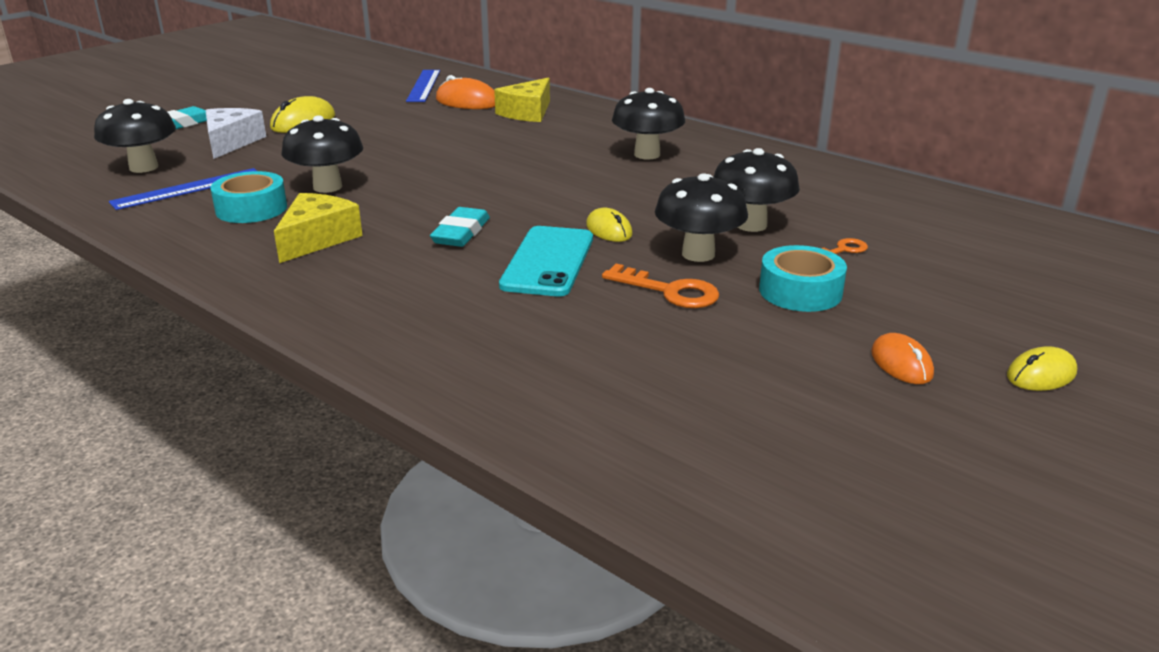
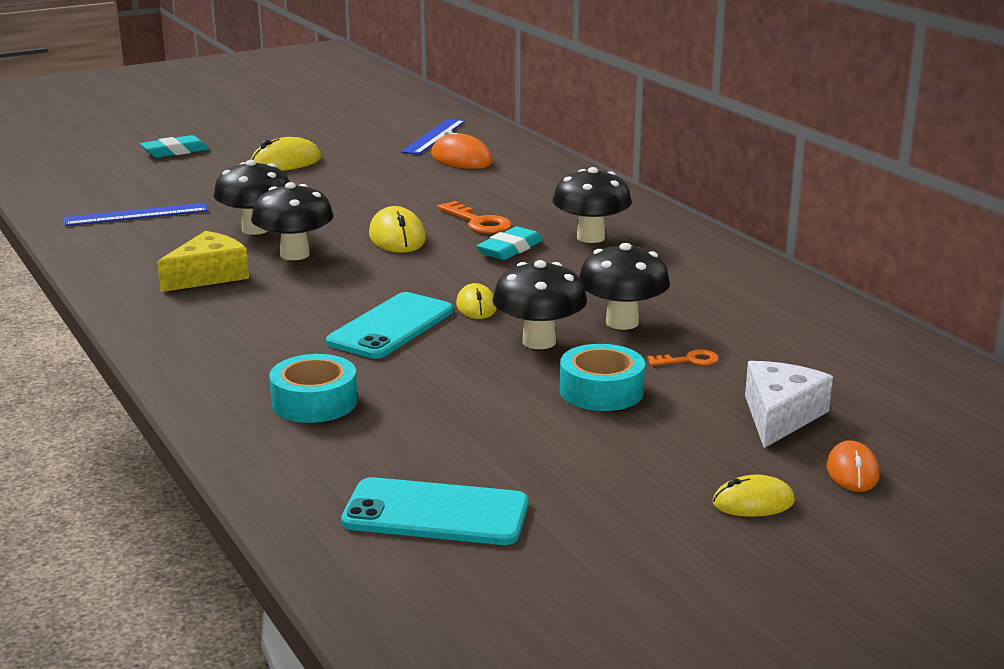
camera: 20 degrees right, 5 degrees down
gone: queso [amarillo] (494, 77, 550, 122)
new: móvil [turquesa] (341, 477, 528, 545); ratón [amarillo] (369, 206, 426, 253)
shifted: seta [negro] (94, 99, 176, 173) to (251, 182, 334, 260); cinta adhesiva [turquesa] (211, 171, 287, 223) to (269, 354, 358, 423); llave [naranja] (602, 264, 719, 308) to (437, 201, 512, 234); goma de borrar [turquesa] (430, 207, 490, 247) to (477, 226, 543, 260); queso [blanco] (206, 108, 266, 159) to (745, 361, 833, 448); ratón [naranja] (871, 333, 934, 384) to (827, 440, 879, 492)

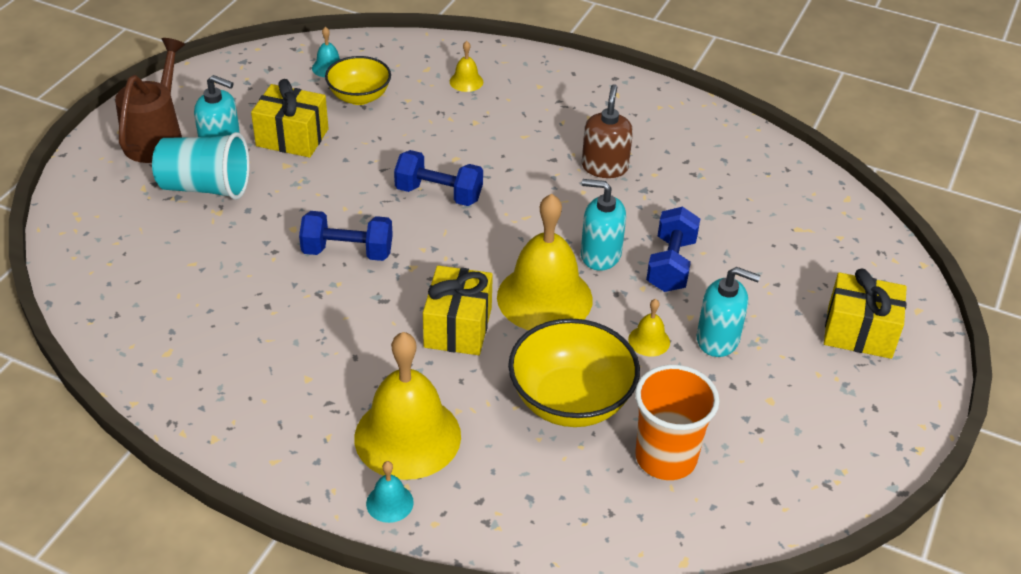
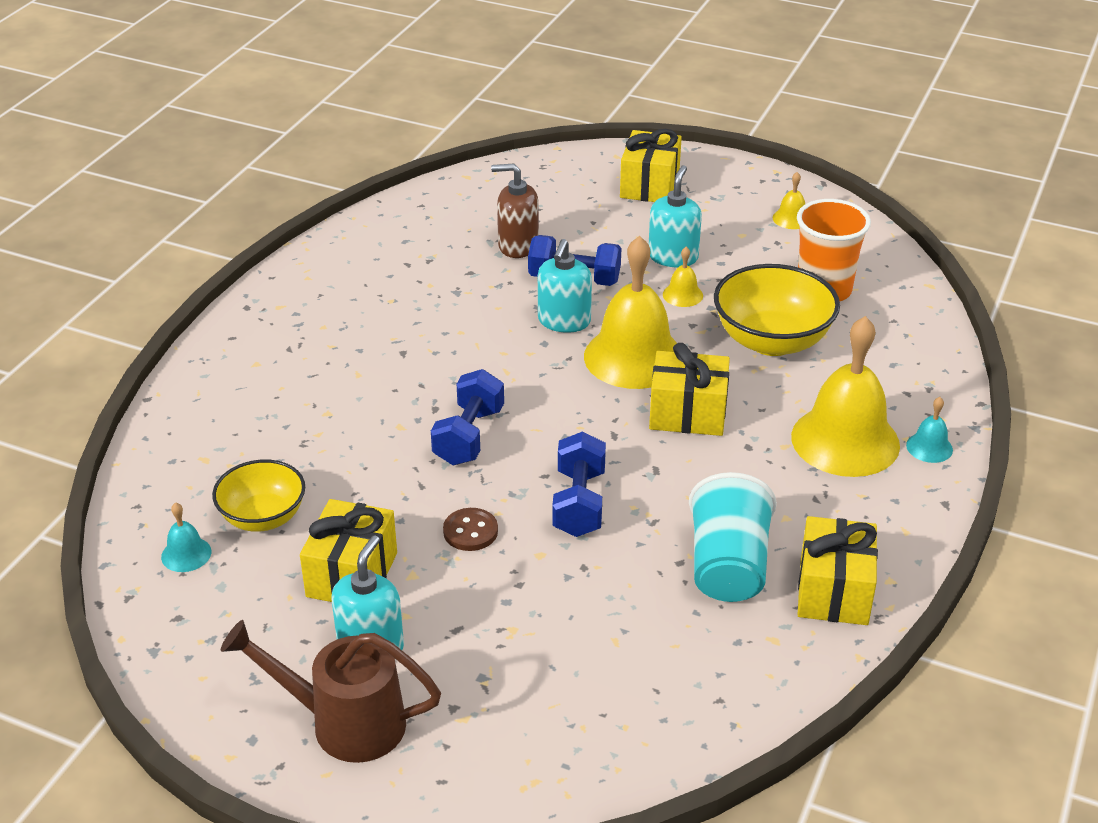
camera: 90 degrees left, 5 degrees down
new: botón [marrón] (443, 508, 498, 551); regalo [amarillo] (798, 516, 878, 625)
shifted: dispensador de jabón [marrón] (582, 84, 633, 178) to (491, 163, 539, 258); vaso [turquesa] (152, 132, 250, 200) to (689, 472, 777, 602); campana [amarillo] (450, 41, 483, 92) to (773, 172, 805, 229)

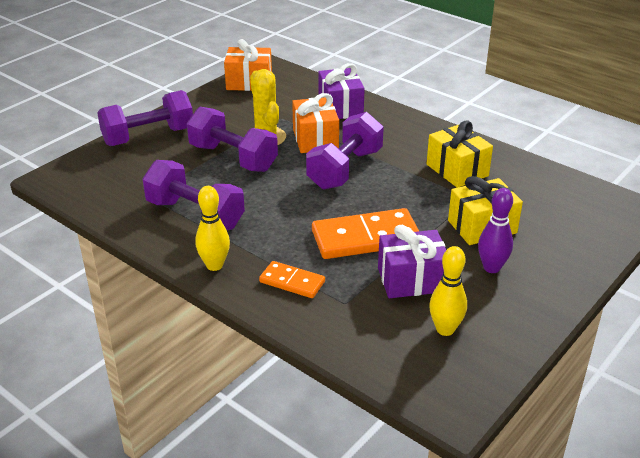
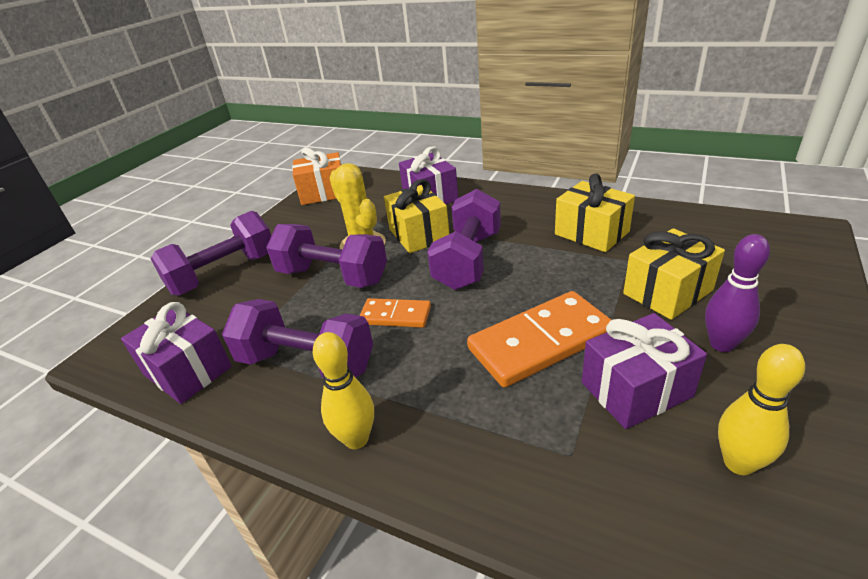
camera: 10 degrees left, 0 degrees up
new: regalo [morado] (121, 302, 232, 404)
shifted: ficha de dominó [naranja] (259, 261, 325, 298) to (360, 298, 431, 328)
repainted: regalo [naranja] (292, 93, 339, 153) to regalo [amarillo] (384, 179, 449, 253)

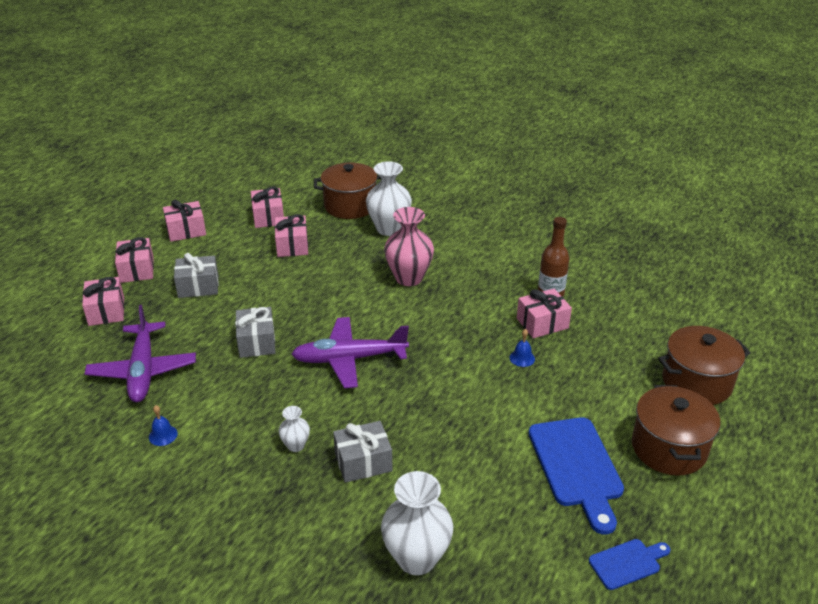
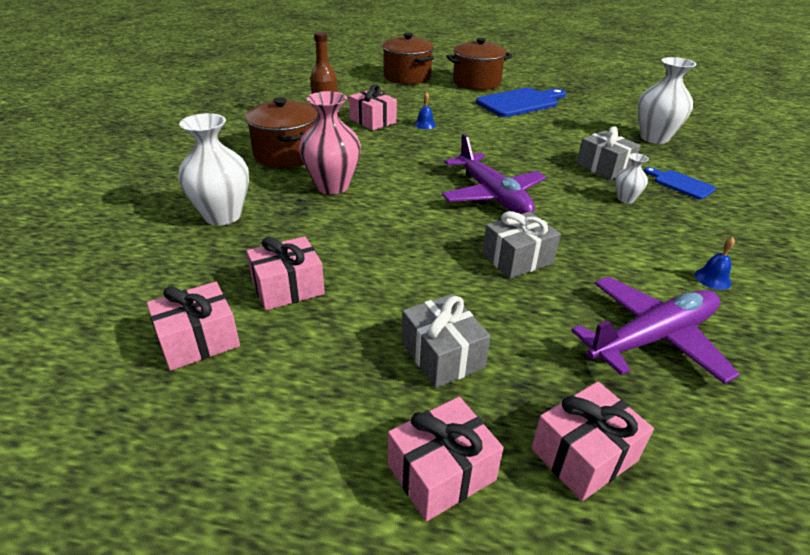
camera: 110 degrees left, 0 degrees up
gone: regalo [rosa] (163, 200, 206, 242)
shifted: olla [marrón] (314, 163, 381, 219) to (245, 98, 318, 168); tabla de cortar [azul] (589, 539, 670, 590) to (644, 167, 716, 199)

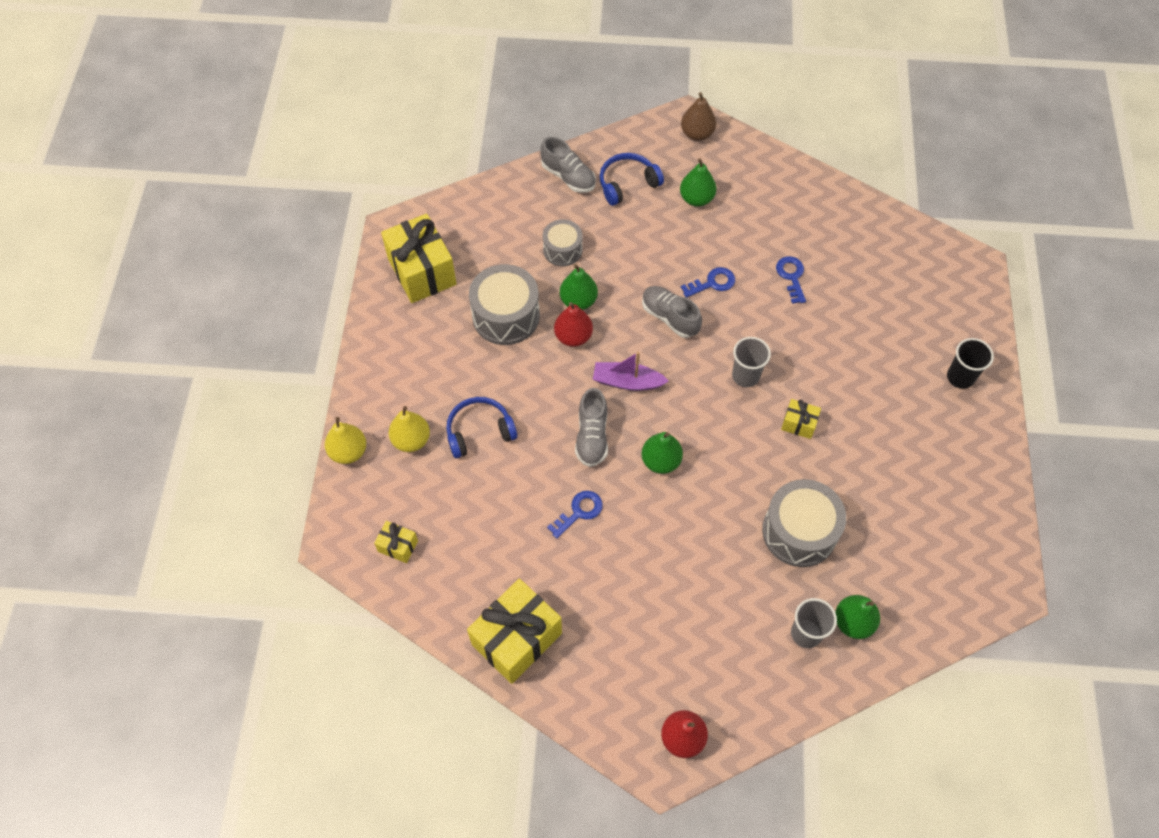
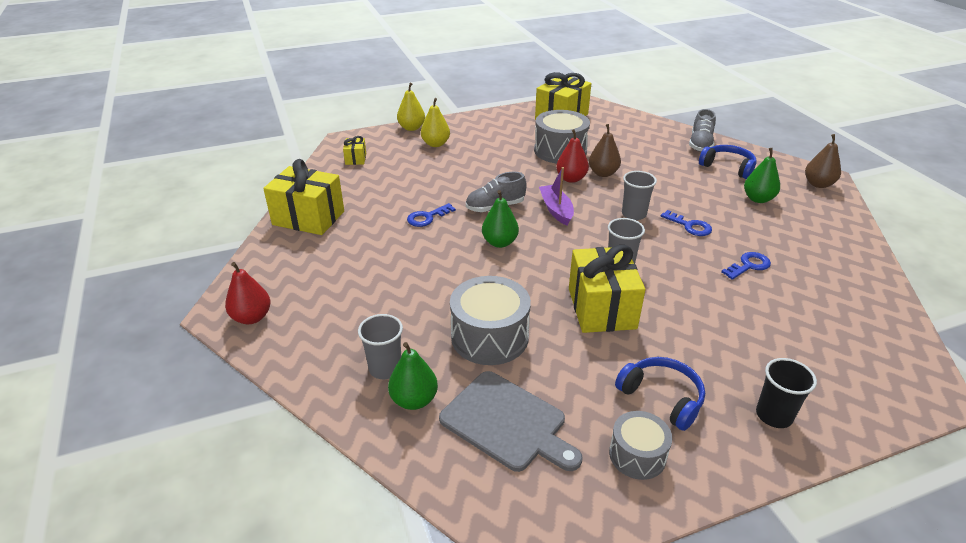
camera: 65 degrees right, 25 degrees down
new: tabla de cortar [gris] (439, 371, 582, 472)
shifted: tambor [gris] (543, 219, 583, 266) to (609, 411, 672, 480); auriculares [azul] (446, 397, 517, 458) to (615, 357, 705, 431)
swapped: zapato [gris] (642, 286, 702, 338) to vaso [gris] (622, 171, 657, 220)
repainted: pera [verde] (560, 264, 598, 310) to pera [marrón] (589, 124, 621, 177)
rotated: llave [azul] (547, 491, 603, 539) = (407, 203, 456, 227) 120 degrees clockwise
scaled: regalo [amarillo] (781, 399, 821, 439) = (569, 245, 645, 333) x2.13

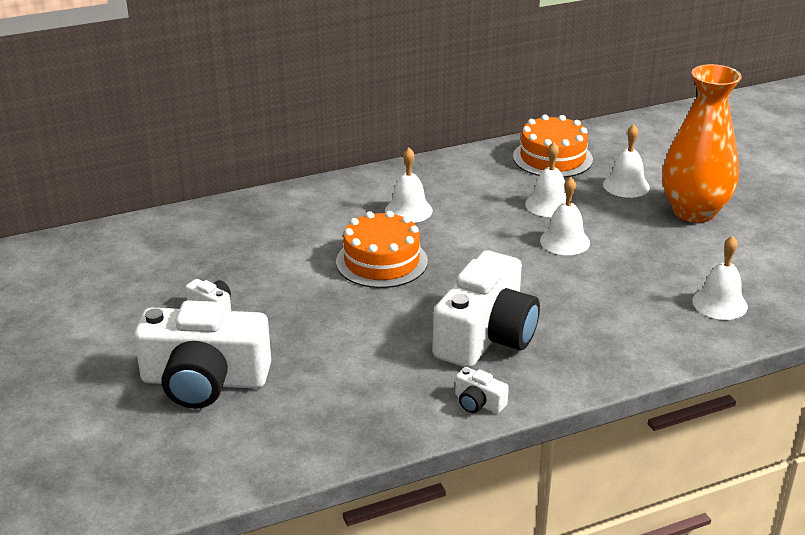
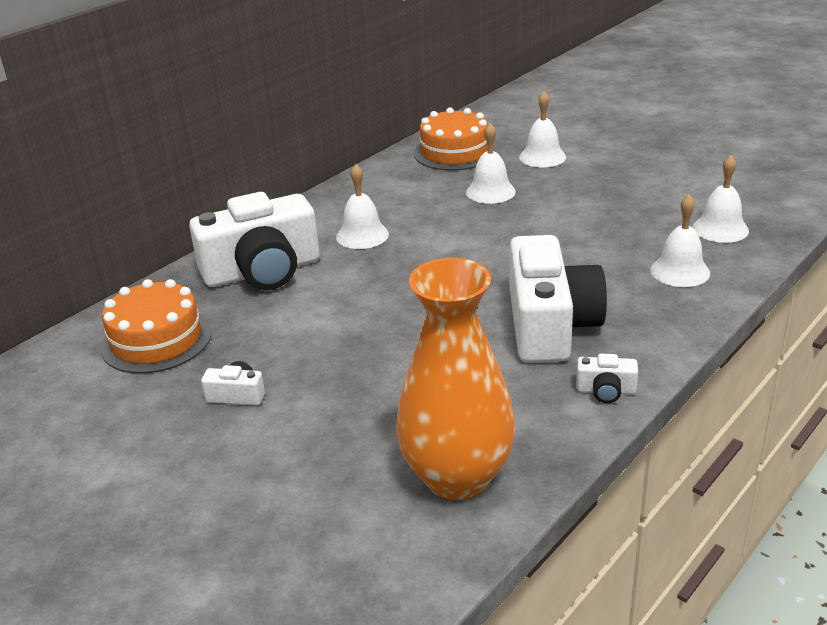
camera: 25 degrees left, 0 degrees up
shifted: tarta [naranja] (336, 211, 428, 288) to (100, 279, 212, 374); cámara [blanco] (134, 300, 271, 409) to (189, 192, 320, 290); florero [naranja] (662, 64, 742, 223) to (396, 258, 516, 500); campana [blanco] (540, 177, 590, 255) to (650, 195, 710, 287)

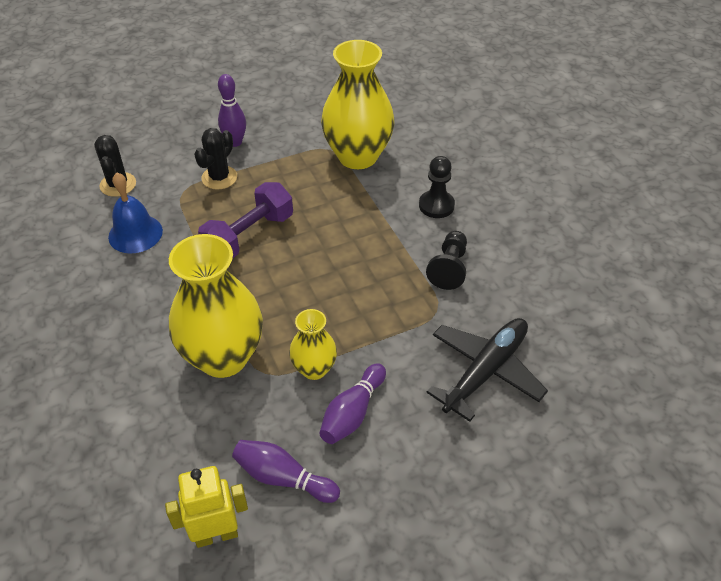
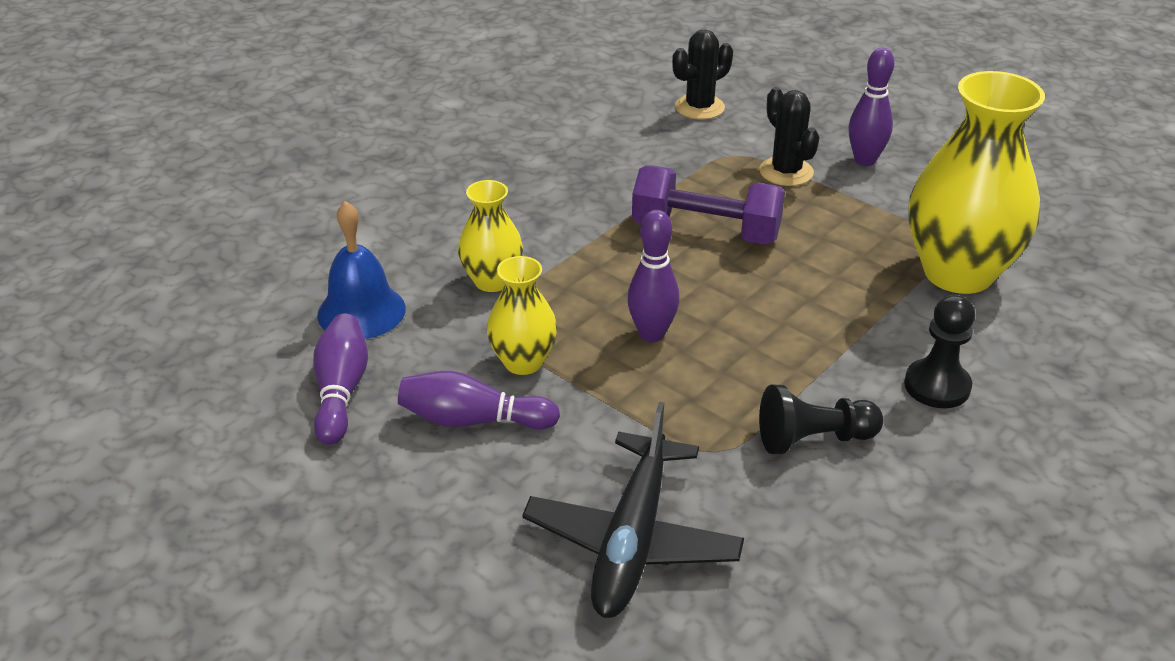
camera: 65 degrees right, 10 degrees down
gone: robot [amarillo] (165, 466, 248, 548)
new: bolo [morado] (627, 210, 679, 342)
shifted: campana [azul] (108, 173, 163, 253) to (317, 201, 406, 339)
rotated: avión [negro] (426, 318, 548, 422) = (522, 402, 744, 618) 90 degrees clockwise; cactus [negro] (194, 128, 237, 190) = (759, 87, 819, 186) 60 degrees clockwise
scaled: florero [amarillo] (169, 234, 263, 378) = (458, 180, 523, 292) x0.52

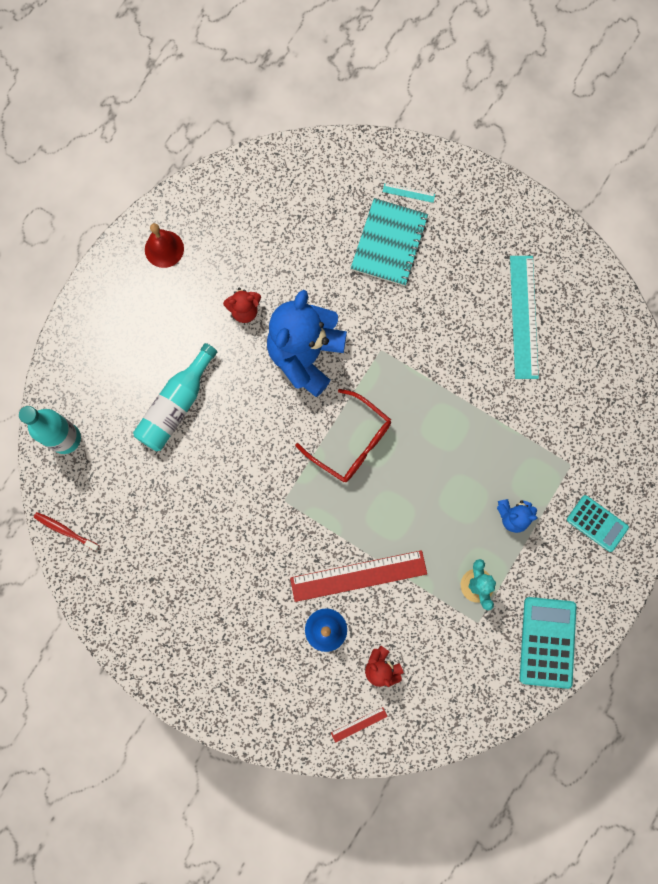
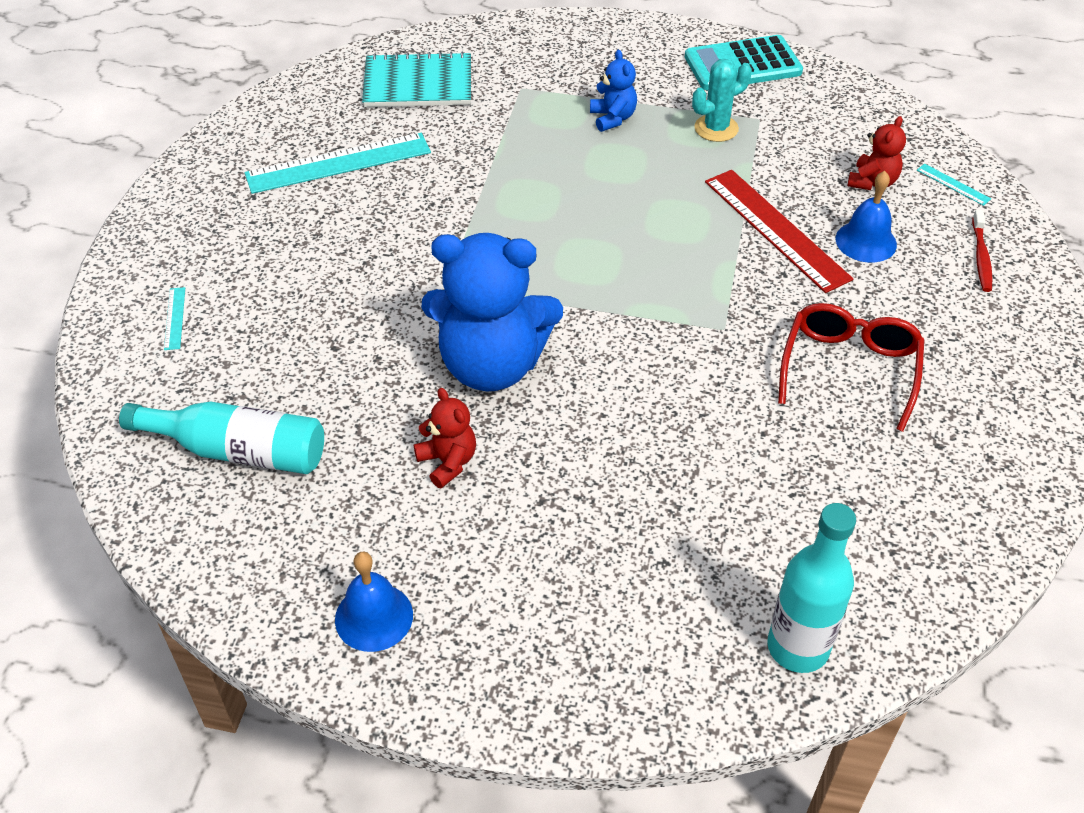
camera: 110 degrees left, 30 degrees down
gone: calculadora [turquesa] (567, 495, 629, 552)
shifted: botella [turquesa] (133, 343, 217, 451) to (119, 402, 324, 474); cuaderno [turquesa] (351, 198, 428, 286) to (362, 51, 471, 107); gafas [rojo] (296, 389, 391, 482) to (778, 303, 924, 432); cepillo de dientes [rojo] (34, 512, 100, 551) to (972, 210, 992, 292)
repainted: campana [rojo] (145, 223, 184, 268) to campana [azul] (335, 551, 413, 652); regla [rojo] (331, 707, 388, 743) to regla [turquesa] (917, 164, 991, 206)

